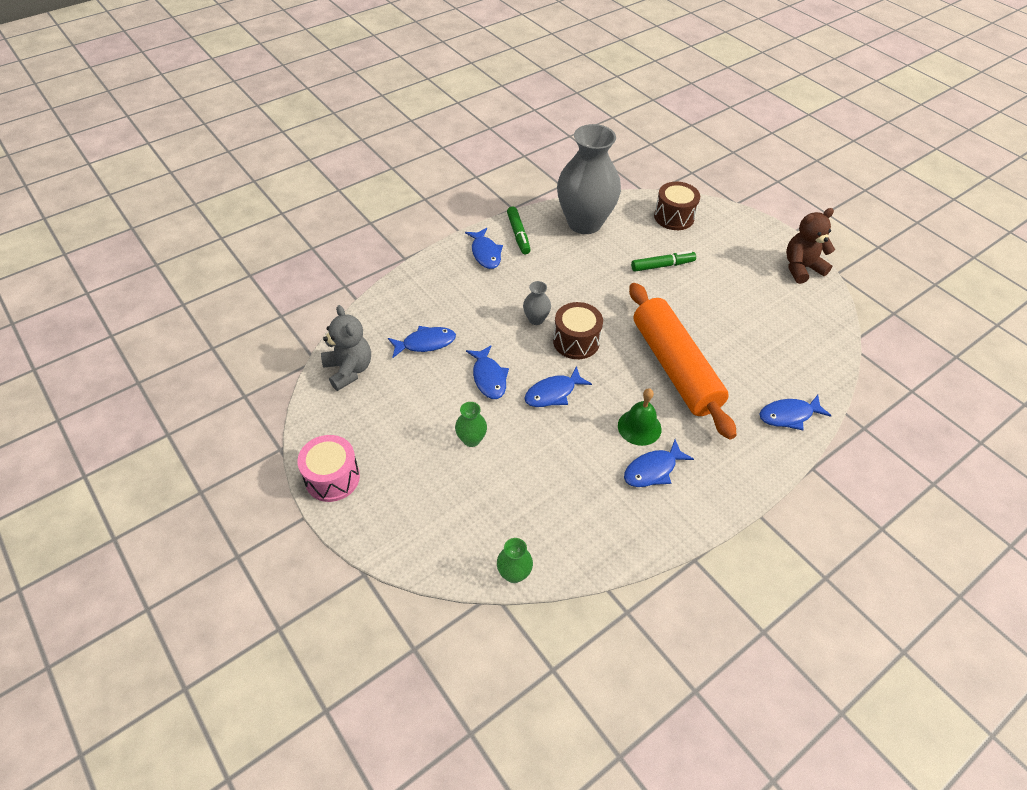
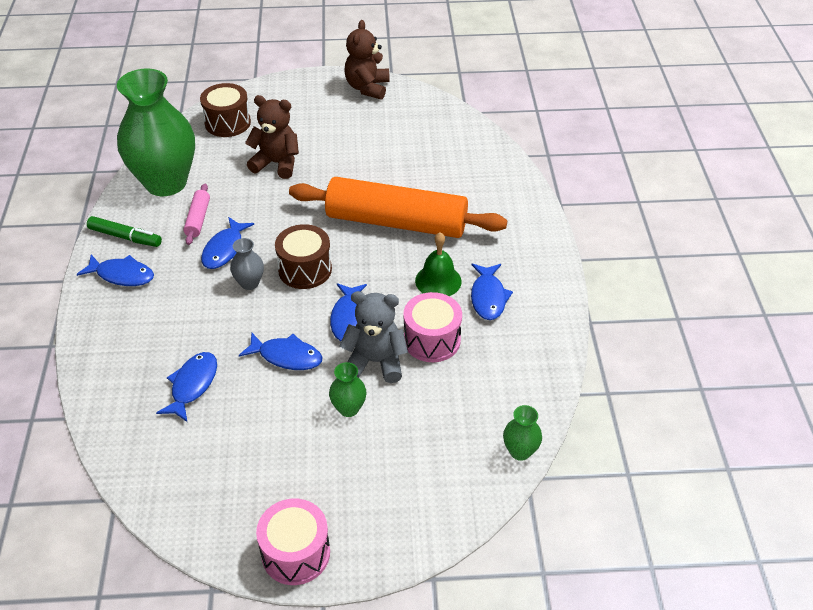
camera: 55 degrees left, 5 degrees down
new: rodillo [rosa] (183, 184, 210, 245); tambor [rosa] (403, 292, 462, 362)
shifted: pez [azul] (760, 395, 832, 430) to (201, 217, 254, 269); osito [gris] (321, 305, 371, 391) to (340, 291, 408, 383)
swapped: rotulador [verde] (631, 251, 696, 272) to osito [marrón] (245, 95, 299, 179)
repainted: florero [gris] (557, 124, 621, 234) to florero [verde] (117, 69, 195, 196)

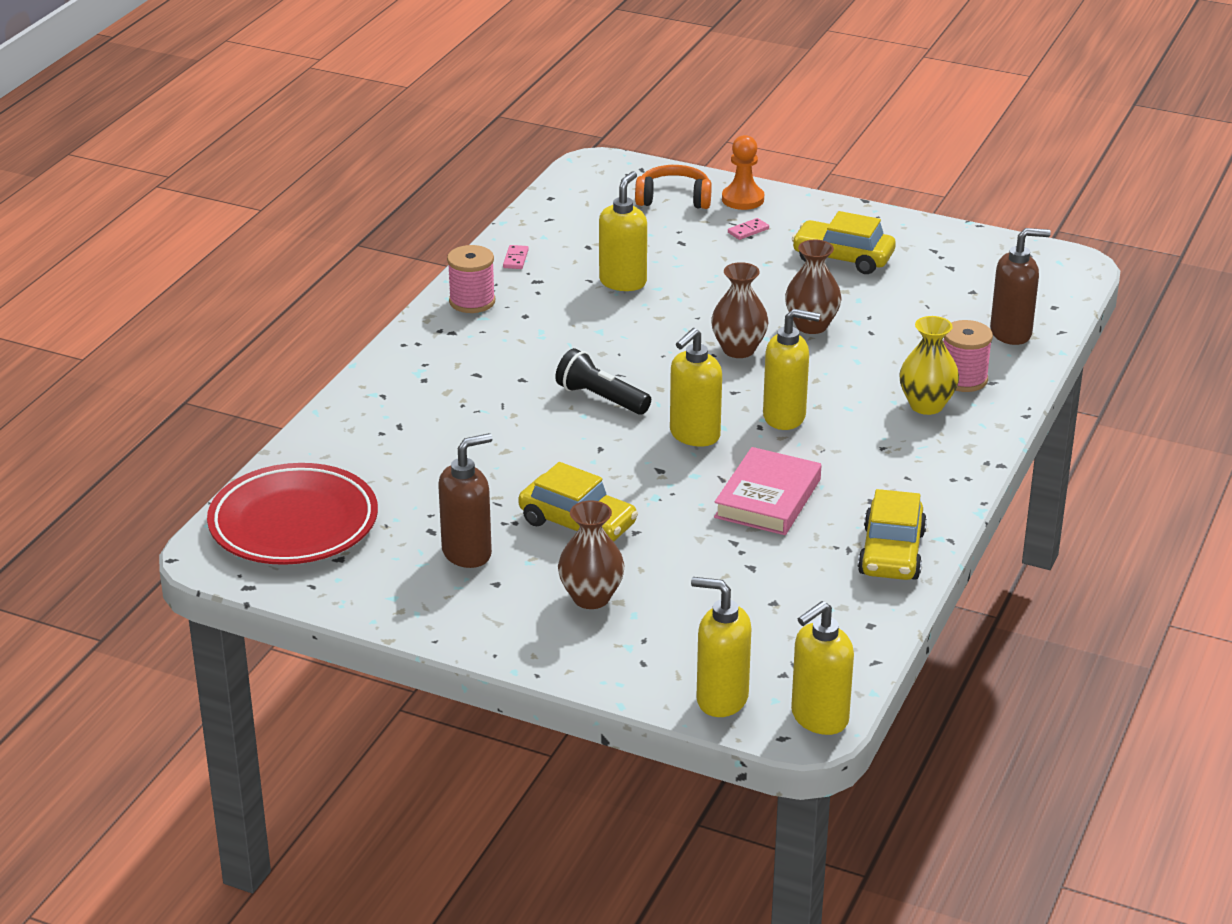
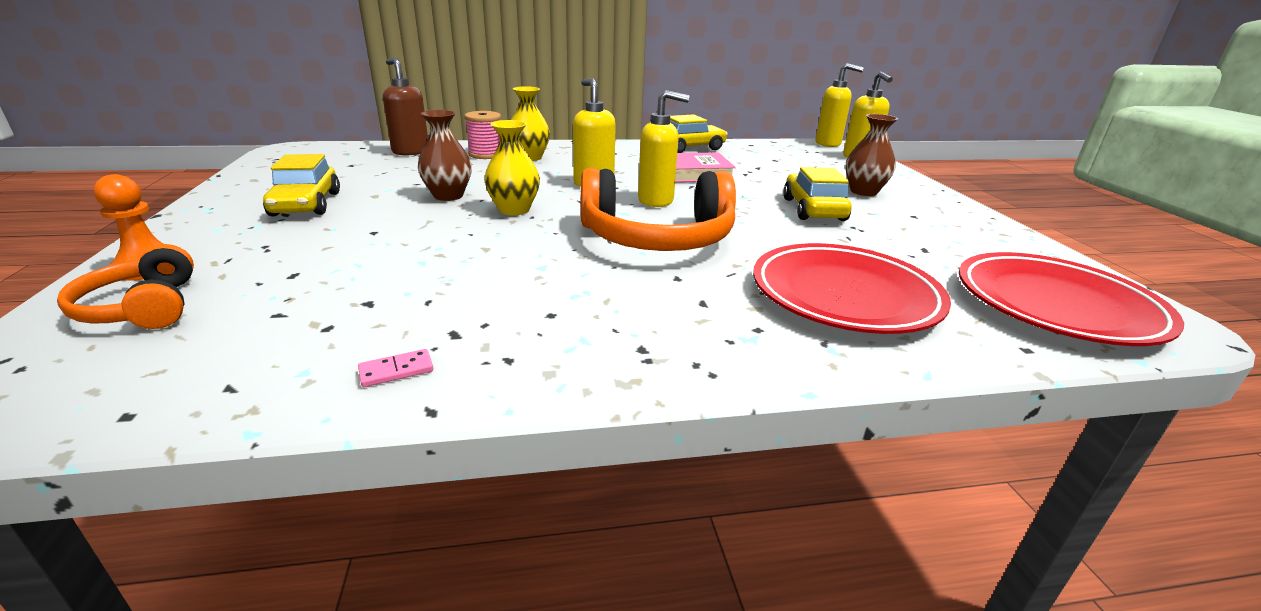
camera: 125 degrees left, 5 degrees down
gone: dispensador de jabón [marrón] (438, 433, 493, 568); carrete [rosa] (447, 245, 495, 313); dispensador de jabón [amarillo] (599, 171, 647, 291); ficha de dominó [rosa] (728, 218, 769, 240)
new: plato [rojo] (753, 243, 951, 334)
swapped: lámpara de mano [negro] (555, 348, 651, 415) to auriculares [naranja] (581, 168, 736, 251)
repainted: florero [marrón] (711, 262, 769, 358) to florero [amarillo] (484, 120, 540, 215)

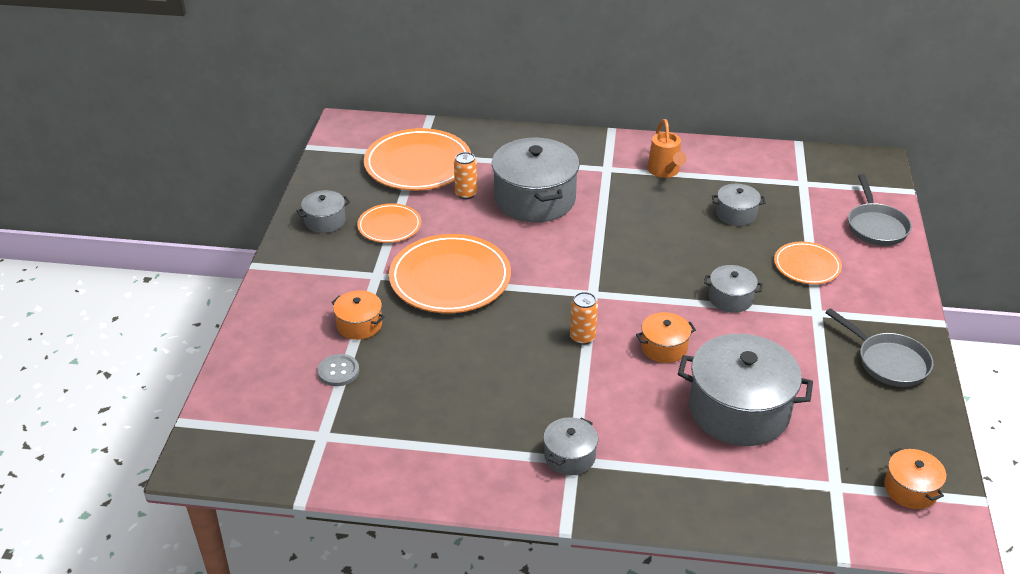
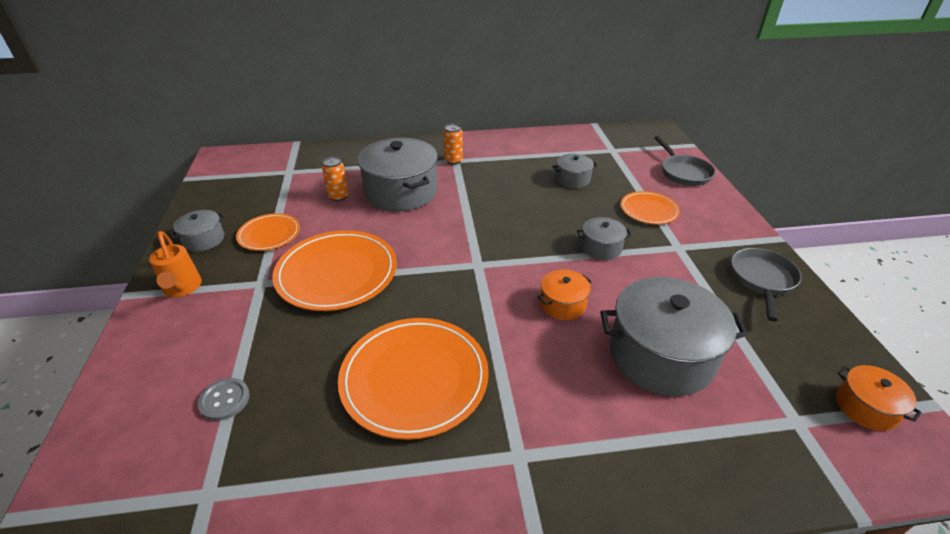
camera: 15 degrees left, 0 degrees up
gone: olla [naranja] (331, 290, 385, 340); olla [gris] (543, 417, 598, 476)
shifted: regadera [naranja] (647, 119, 687, 178) to (149, 231, 202, 297); plato [naranja] (364, 128, 471, 190) to (338, 318, 489, 440); lata [naranja] (570, 292, 598, 345) to (443, 124, 463, 165)
rotated: sartén [gris] (825, 308, 933, 387) = (731, 248, 802, 322) 105 degrees counterclockwise

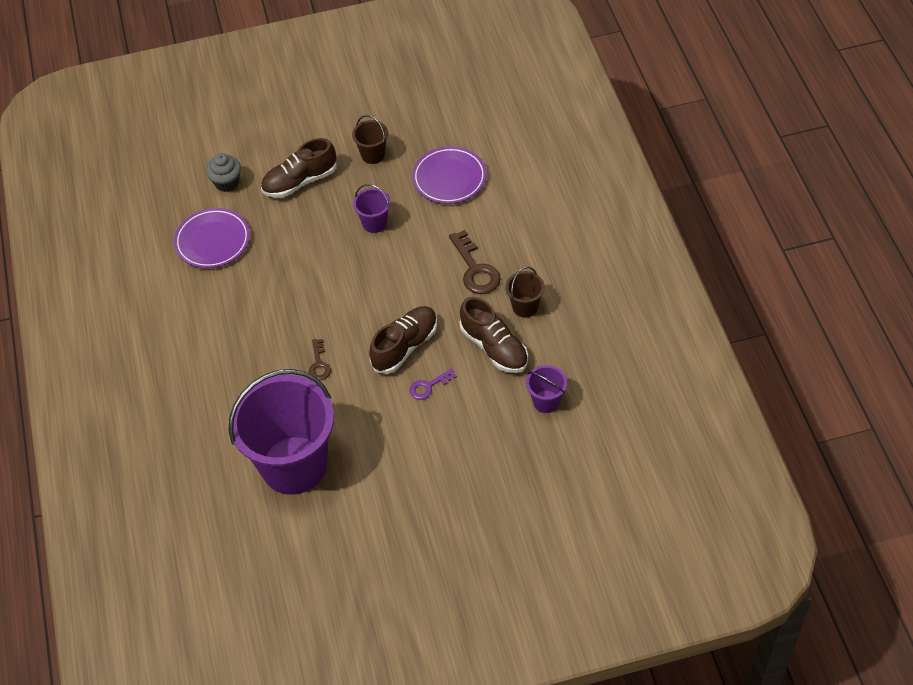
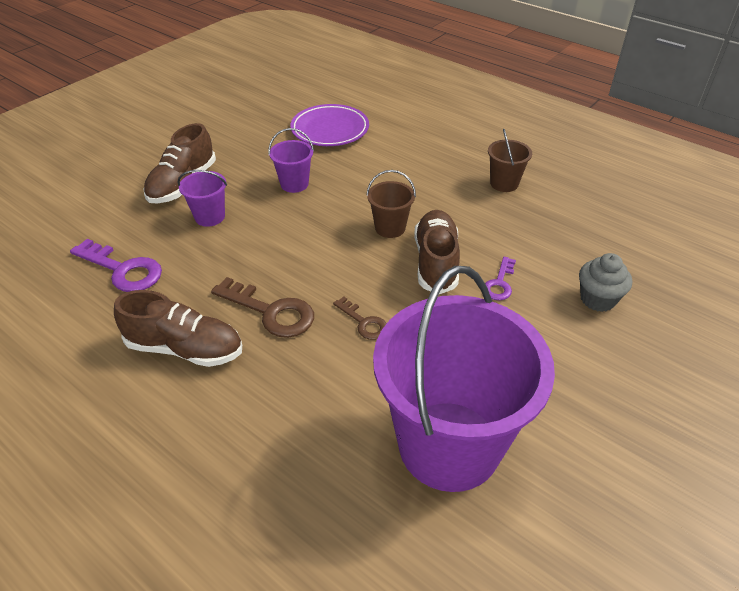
camera: 40 degrees left, 10 degrees down
shifted: zapato [marrón] (460, 297, 528, 373) to (114, 290, 242, 367); balde [morado] (526, 365, 567, 413) to (177, 170, 227, 227); llave [marrón] (449, 230, 501, 294) to (211, 277, 314, 338); balde [marrón] (352, 115, 388, 164) to (366, 170, 416, 238); magdalena [gris] (206, 153, 241, 192) to (579, 253, 632, 312)
swapped: plato [morado] (174, 208, 250, 268) to llave [morado] (70, 239, 162, 292)

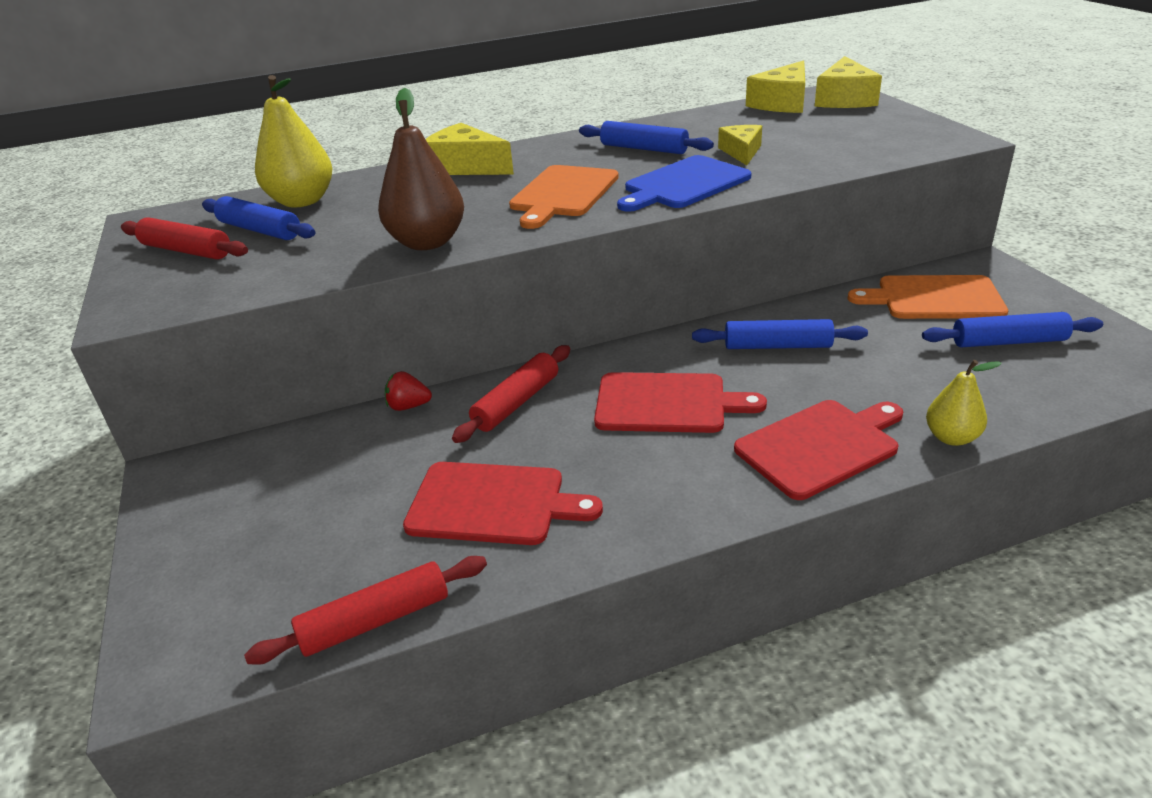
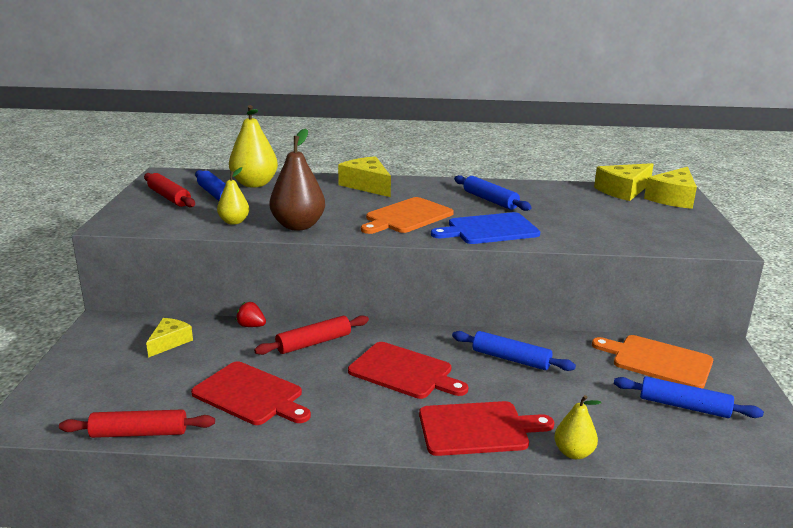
camera: 20 degrees right, 10 degrees down
new: pera [amarillo] (217, 167, 249, 225)
shifted: queso [amarillo] (718, 125, 762, 165) to (146, 318, 193, 358)

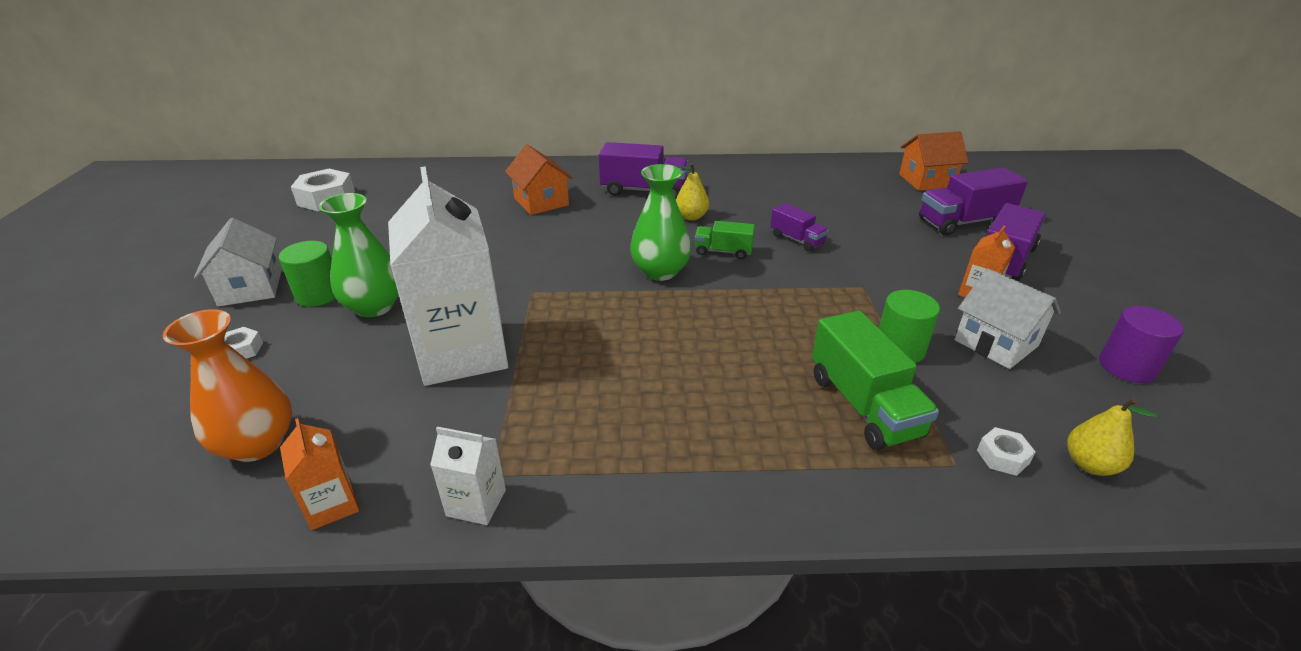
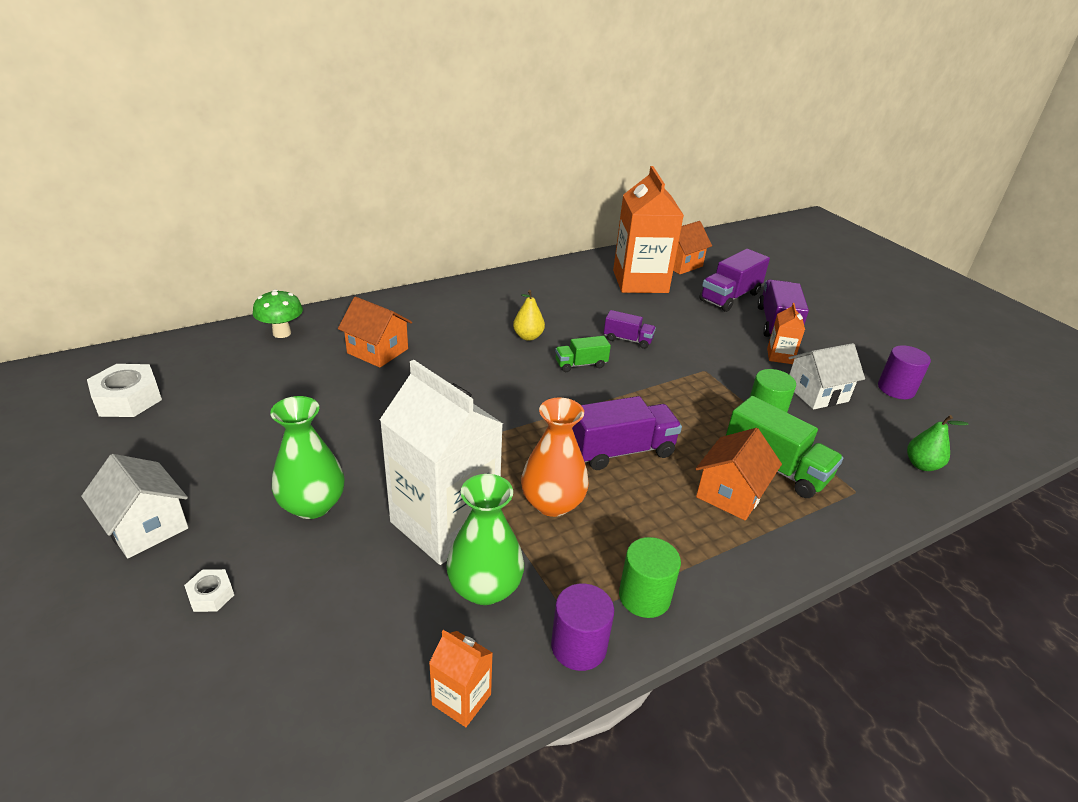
camera: 30 degrees left, 0 degrees up
gone: tuerca [blanco] (977, 427, 1035, 476)
new: seta [verde] (253, 290, 303, 338); cartón de leche [naranja] (613, 166, 684, 293); casa [naranja] (696, 428, 782, 521)
shifted: florero [verde] (630, 164, 691, 281) to (446, 474, 524, 605); florero [naranja] (163, 309, 292, 462) to (521, 397, 589, 517); camión [morado] (599, 142, 689, 199) to (572, 396, 682, 470); cilindro [verde] (279, 241, 336, 307) to (619, 537, 681, 618)
swapped: cartón de leche [blanco] (430, 427, 506, 525) to cilindro [morado] (551, 583, 614, 671)
repainted: pera [amarillo] (1067, 398, 1157, 476) to pera [verde] (907, 415, 969, 471)
rotated: casa [blanco] (954, 268, 1061, 369) = (788, 343, 865, 410) 45 degrees counterclockwise

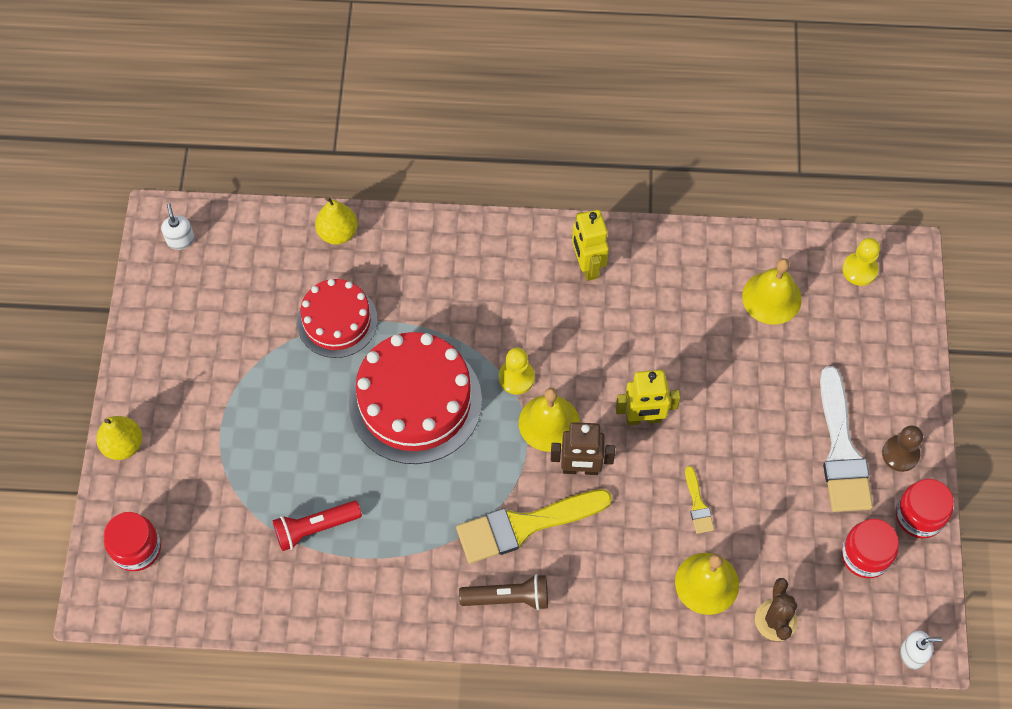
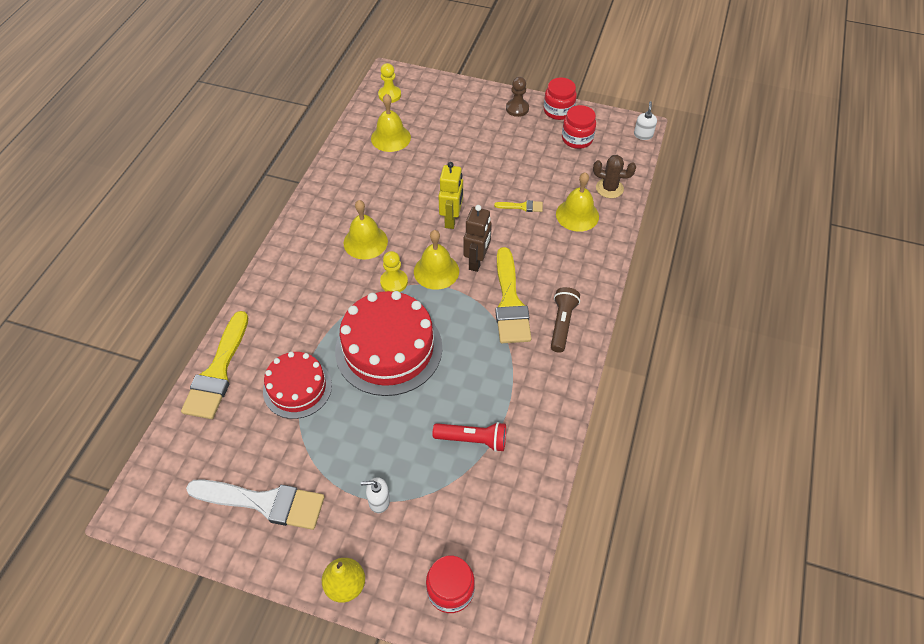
camera: 75 degrees left, 10 degrees down
gone: robot [amarillo] (572, 210, 609, 281)
new: campana [amarillo] (344, 200, 388, 260)
shifted: pincel [blanco] (820, 366, 873, 512) to (186, 479, 325, 530); dispensador de jabón [blanco] (161, 203, 195, 250) to (361, 477, 390, 513)
swapped: pera [amarillo] (315, 196, 358, 244) to pincel [amarillo] (181, 311, 249, 419)
rotated: lámpara de mano [rojo] (273, 501, 362, 551) = (433, 422, 506, 452) 75 degrees counterclockwise

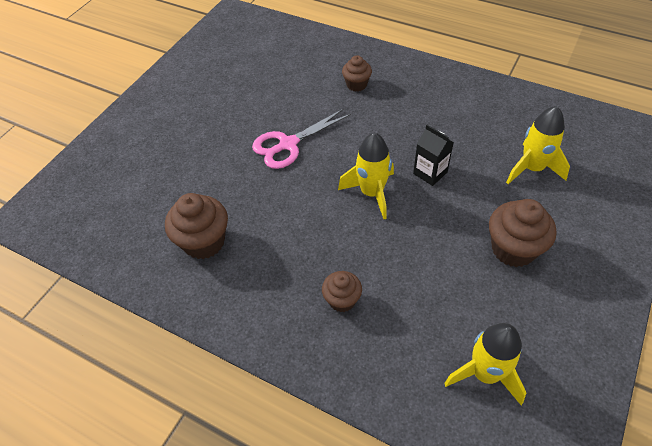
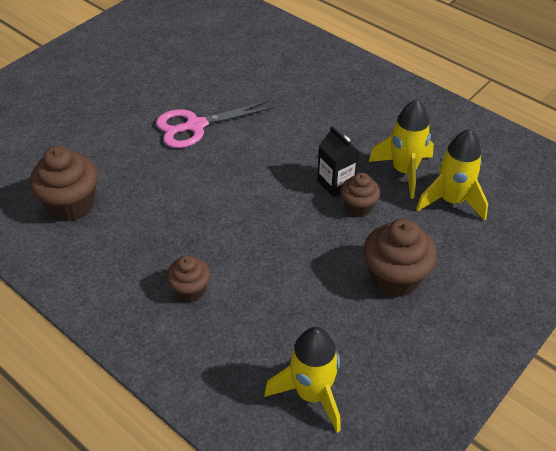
camera: 10 degrees right, 5 degrees down
shifted: magdalena [marrón] (342, 55, 372, 92) to (341, 173, 380, 217); cohete [amarillo] (338, 132, 394, 219) to (369, 99, 434, 199)

